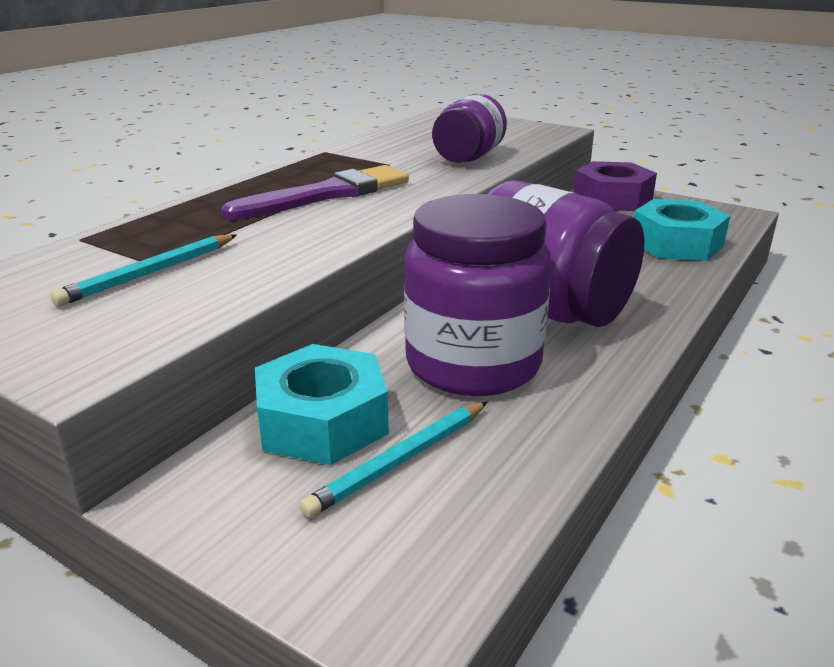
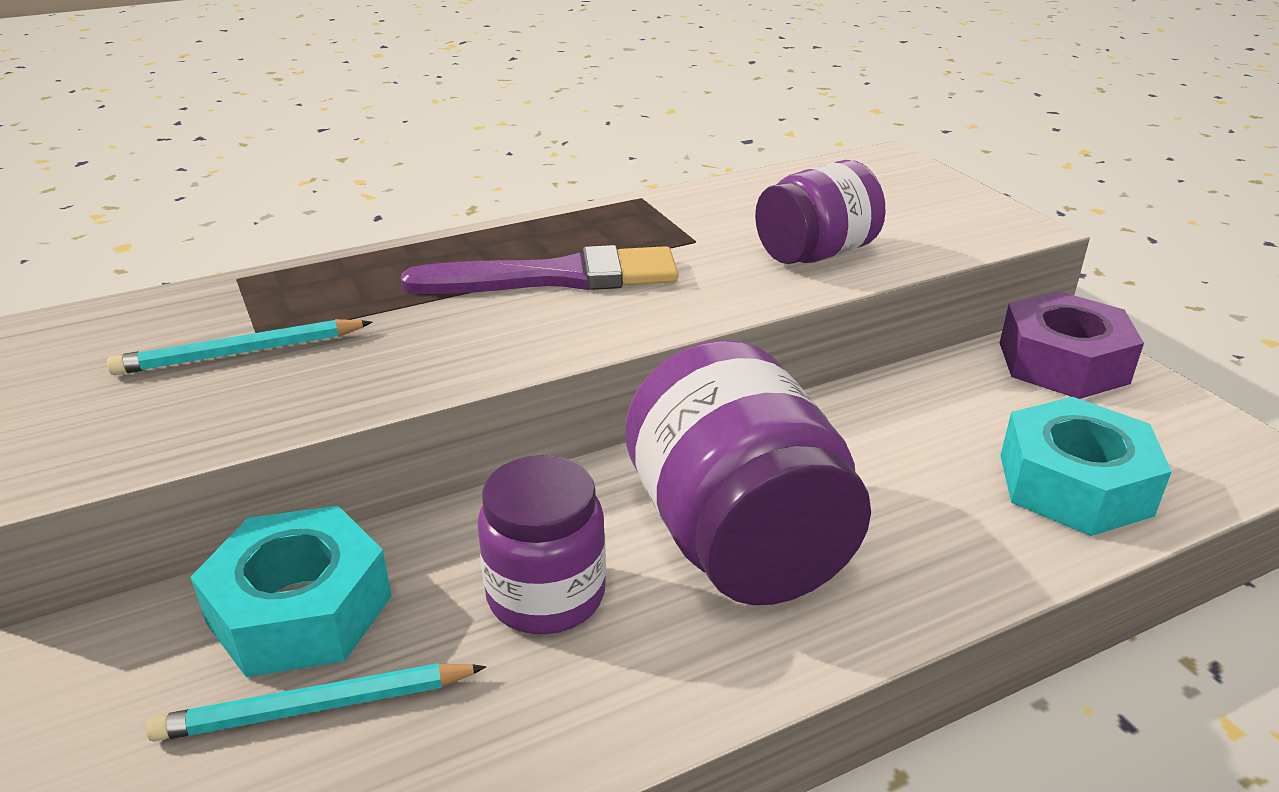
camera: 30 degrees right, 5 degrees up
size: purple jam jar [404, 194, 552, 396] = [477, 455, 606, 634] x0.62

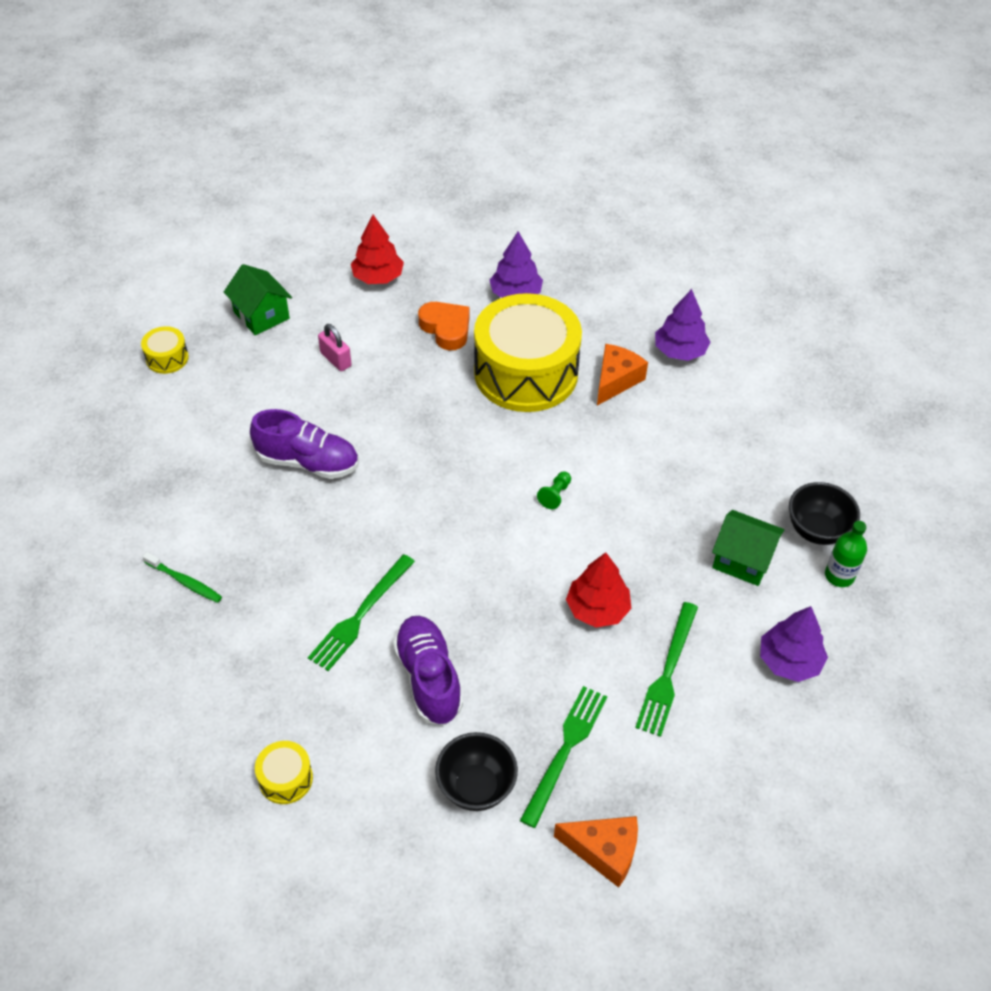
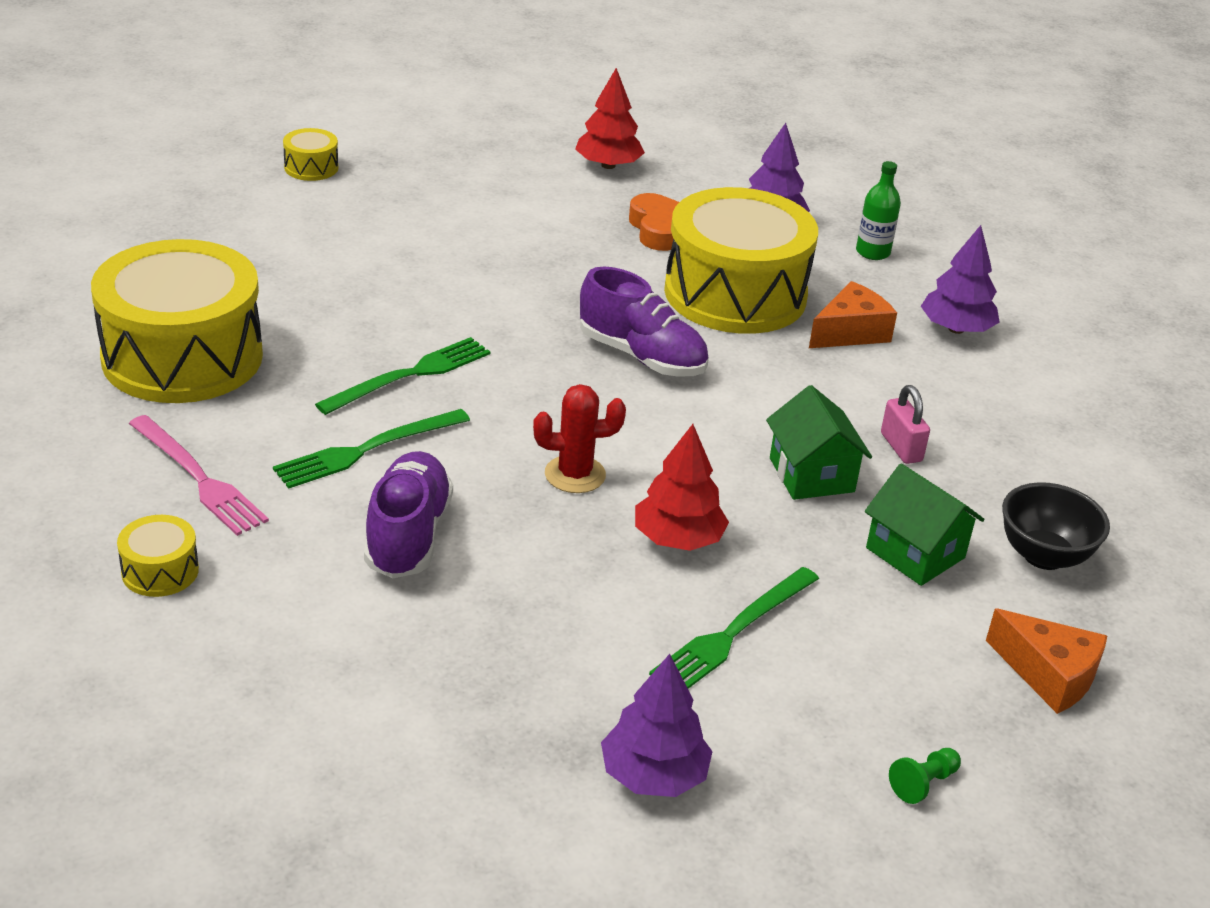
camera: 20 degrees right, 15 degrees down
missing: black deep dish [435, 732, 518, 811]
appeared: rose-pink fork [129, 415, 269, 536]; crimson cactus [533, 384, 626, 493]
relocated: green cottage [224, 264, 292, 335] to [766, 385, 872, 500]; purple shoe [250, 409, 358, 479] to [580, 267, 709, 377]; rose-pink lock [318, 324, 351, 371] to [881, 385, 930, 464]; green fork [520, 686, 607, 828] to [315, 337, 490, 415]; green game pawn [537, 472, 571, 509] to [889, 748, 961, 804]; bright orange cheese [554, 816, 638, 888] to [986, 609, 1107, 714]; purple toy tree [760, 606, 828, 682] to [601, 654, 713, 797]; green bottle [825, 521, 867, 587] to [856, 161, 901, 260]
exchanged: green dental brush [142, 552, 222, 603] to yellow snare drum [91, 239, 263, 403]

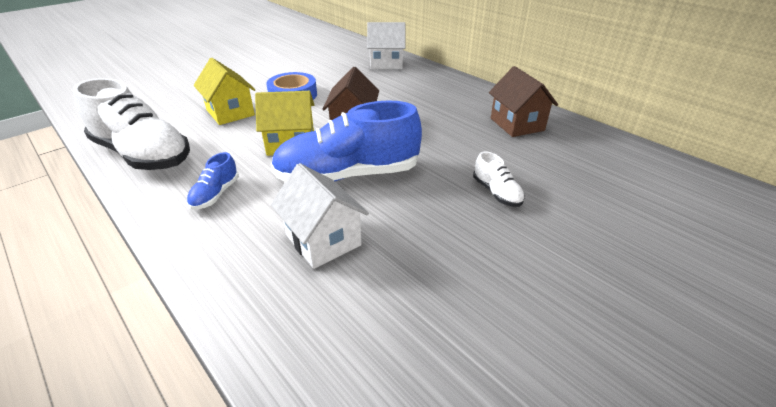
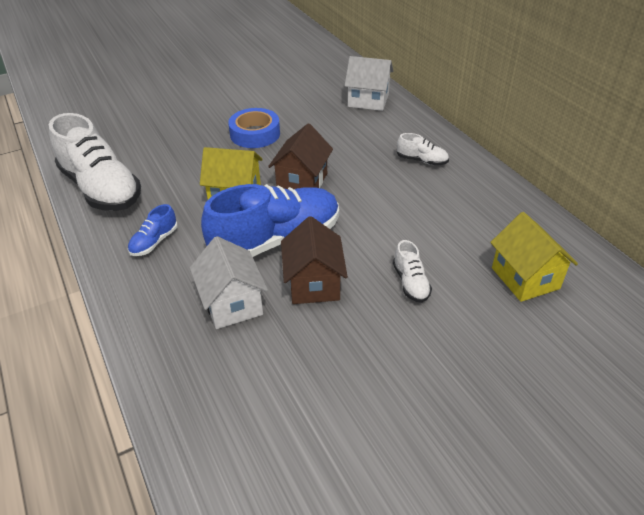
camera: 15 degrees right, 5 degrees up
appeared: white shoe [397, 133, 449, 165]
relocated: yellow cottage [194, 58, 256, 125] to [490, 212, 578, 302]; brown cottage [489, 66, 558, 137] to [281, 216, 348, 304]
spun: blue shoe [271, 101, 422, 182] = [201, 184, 339, 257] 150 degrees clockwise

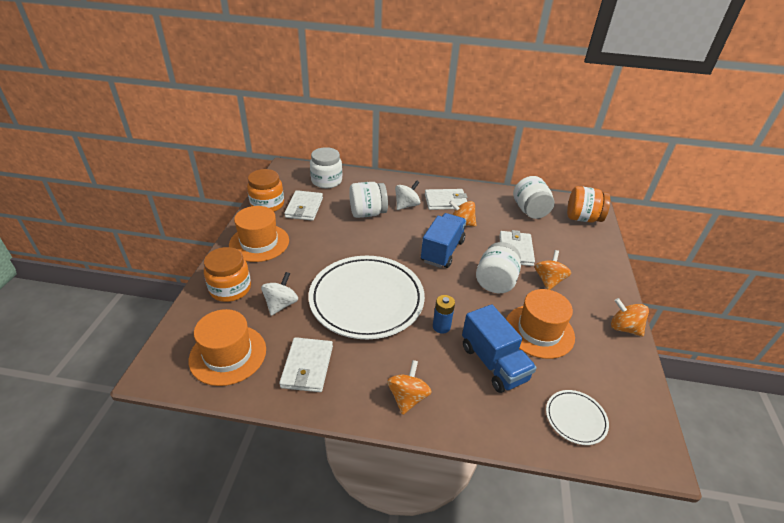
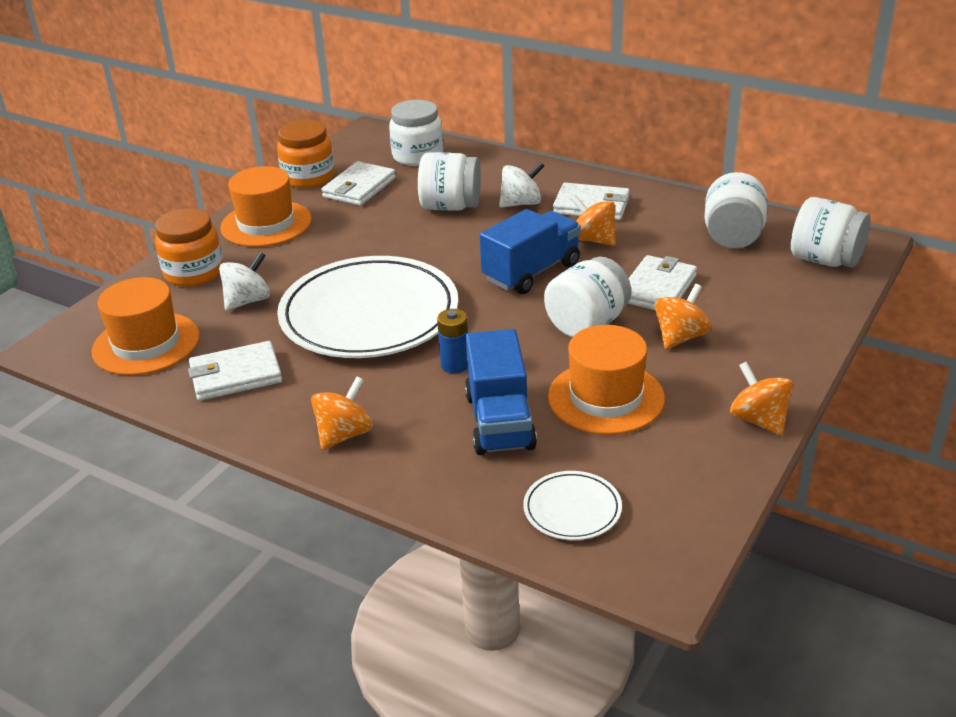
camera: 25 degrees right, 5 degrees down
colour: bright orange jam jar [567, 186, 610, 223] to white jam jar [791, 197, 871, 268]
spun: white billfold [279, 337, 333, 392] = [188, 341, 282, 401] 45 degrees clockwise

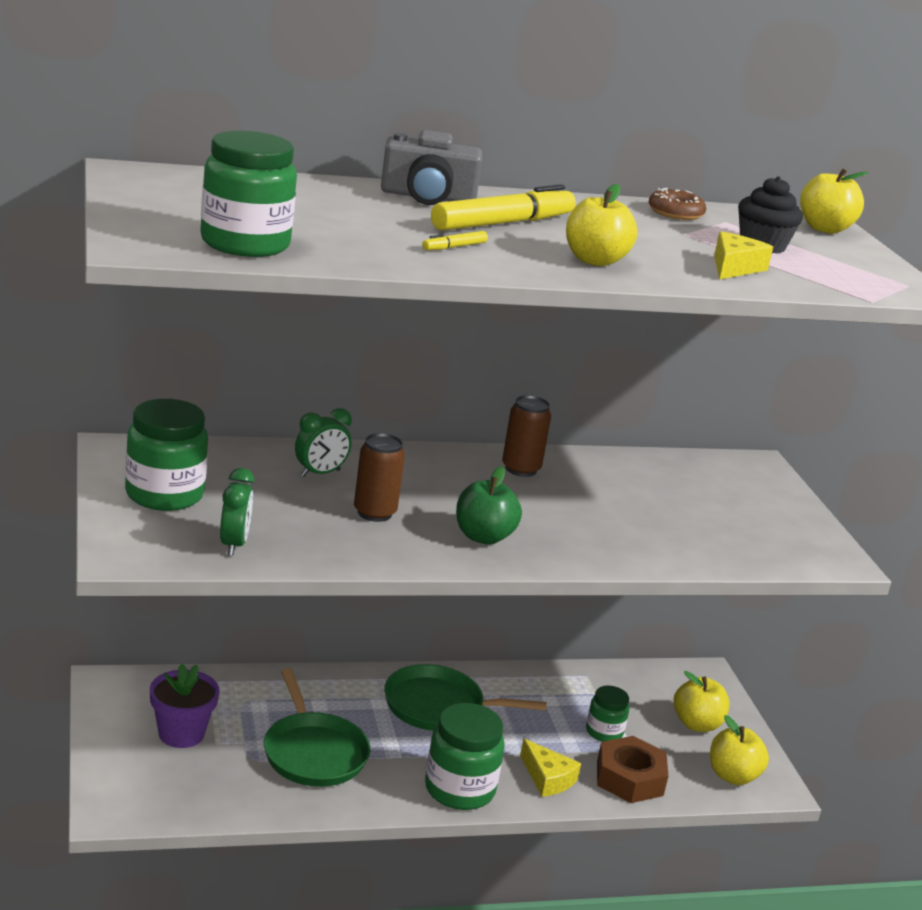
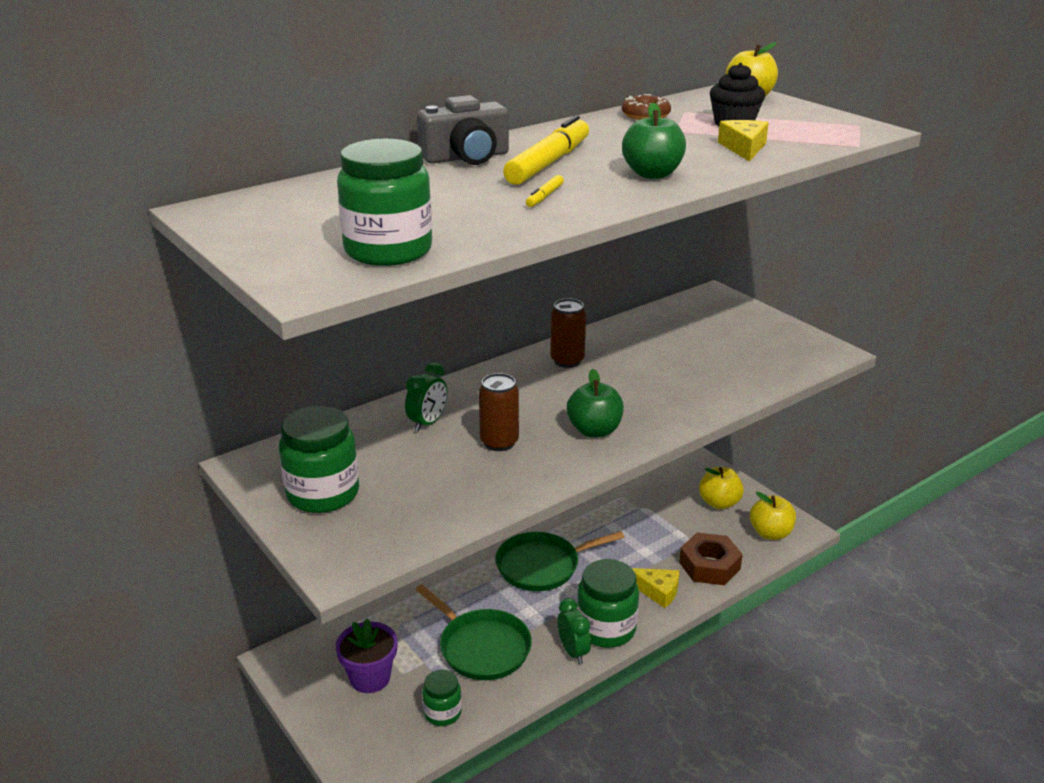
camera: 20 degrees left, 5 degrees up
relocated: green clock [220, 468, 254, 556] to [558, 598, 591, 664]; green jam jar [586, 685, 630, 742] to [422, 670, 462, 726]
colour: yellow toy apple [566, 184, 638, 266] to green toy apple [622, 103, 686, 179]

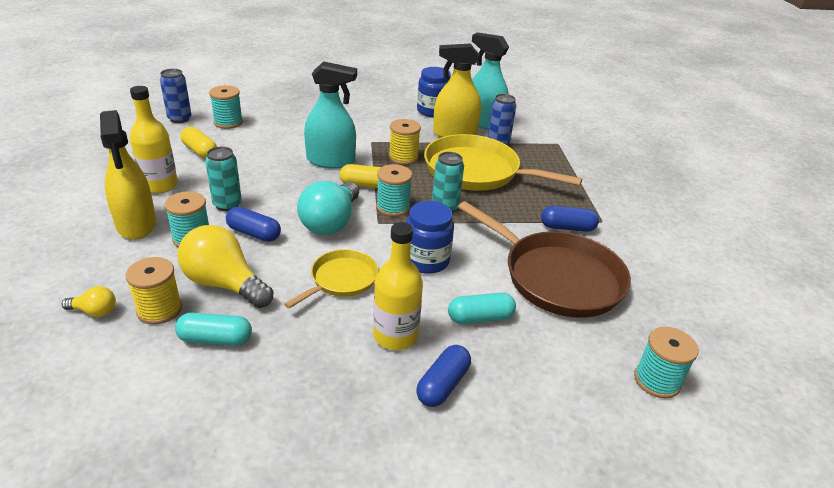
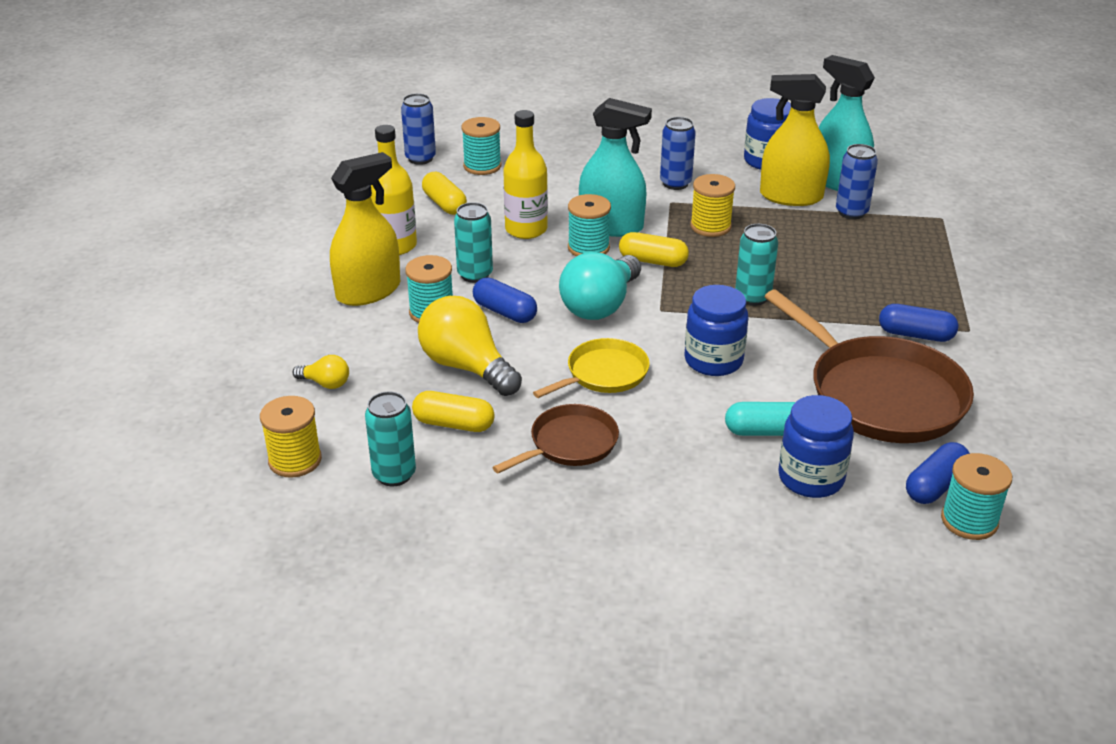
camera: 15 degrees right, 0 degrees up
missing: yellow frying pan [424, 134, 582, 191]
appeared: turquoise can [365, 391, 416, 487]; brown frying pan [492, 404, 619, 473]; blue can [660, 117, 696, 190]; blue jam jar [778, 395, 854, 498]
relocated: yellow spool [126, 257, 182, 325] to [260, 396, 322, 478]; yellow bottle [373, 222, 423, 350] to [503, 110, 548, 239]; turquoise spool [376, 164, 412, 217] to [568, 194, 611, 257]; blue pill shape [416, 345, 471, 407] to [906, 442, 970, 504]
colour: turquoise pill shape [175, 313, 252, 346] to yellow pill shape [412, 391, 495, 432]
spun: yellow sprayer [100, 110, 156, 240] = [330, 152, 400, 306] 120 degrees counterclockwise

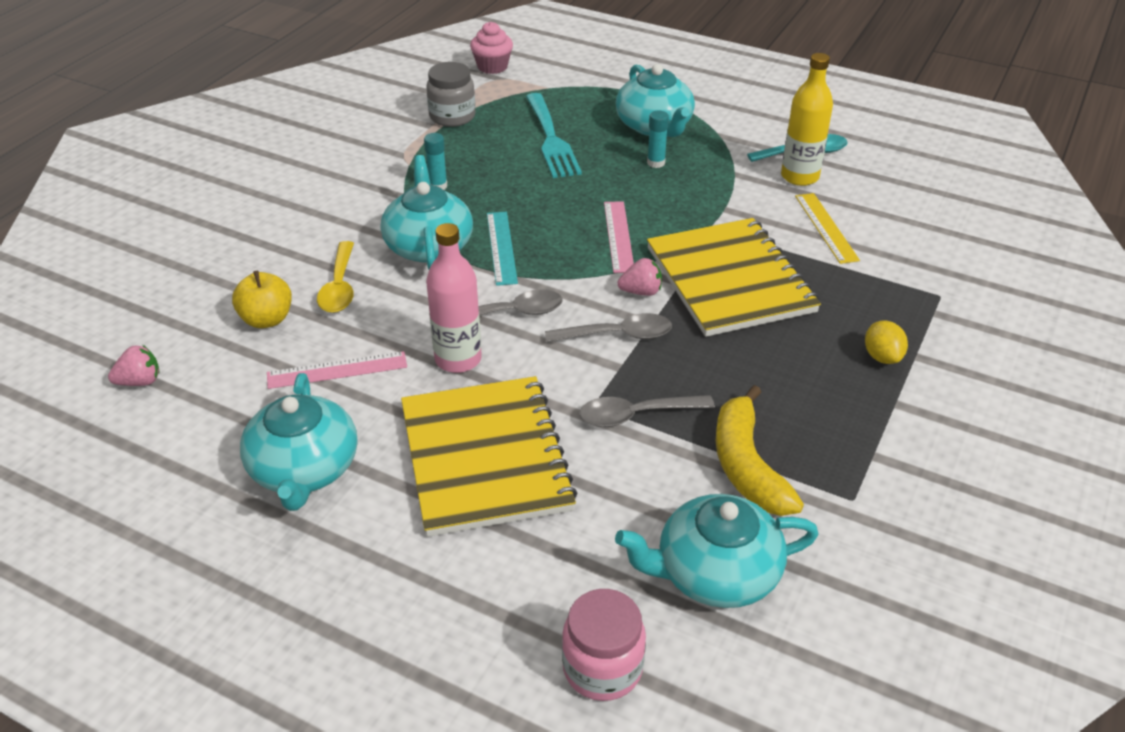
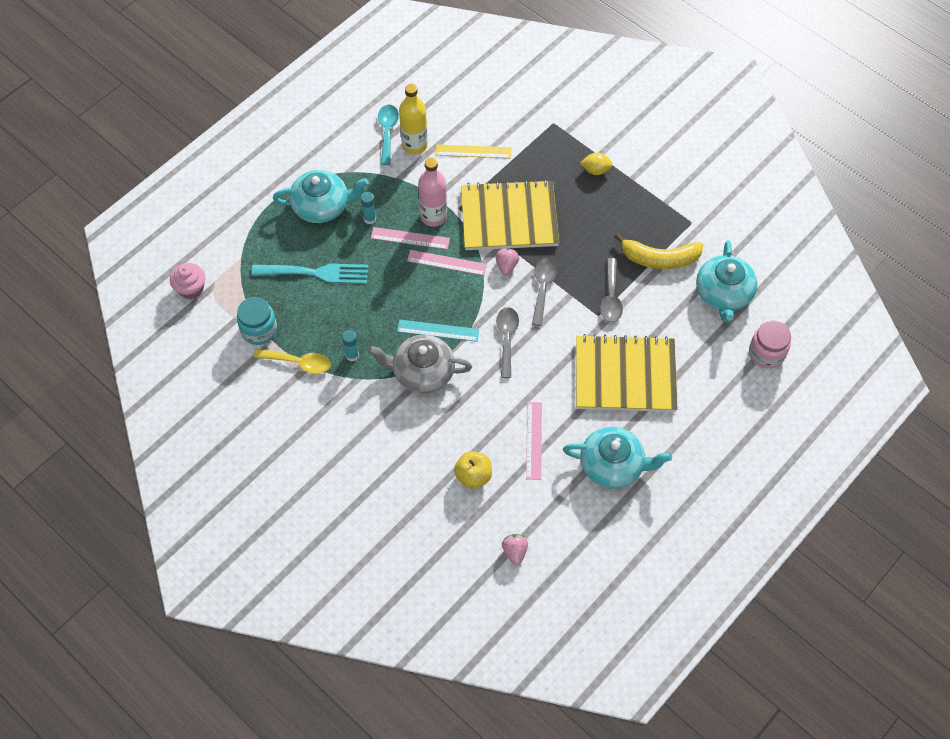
camera: 75 degrees left, 20 degrees up
appeared: rose-pink measuring stick [371, 227, 450, 249]
relocated: yellow tablespoon [317, 241, 354, 313] to [254, 349, 331, 374]; rose-pink bottle [426, 223, 482, 373] to [418, 158, 447, 227]
colour: turquoise china teapot [381, 155, 473, 270] to ash-grey china teapot [368, 335, 472, 393]; ash-grey jam jar [427, 62, 475, 127] to turquoise jam jar [237, 297, 277, 345]

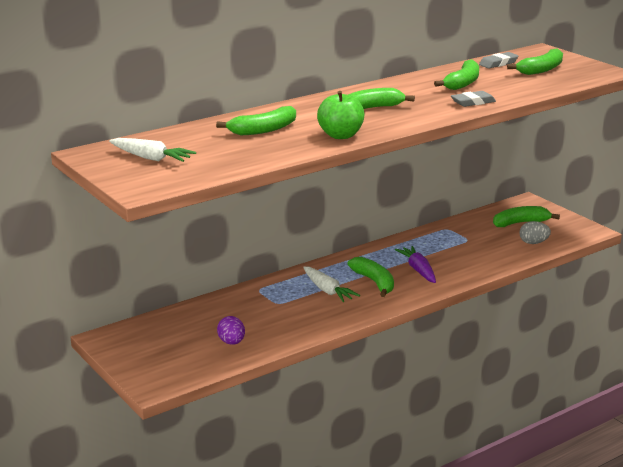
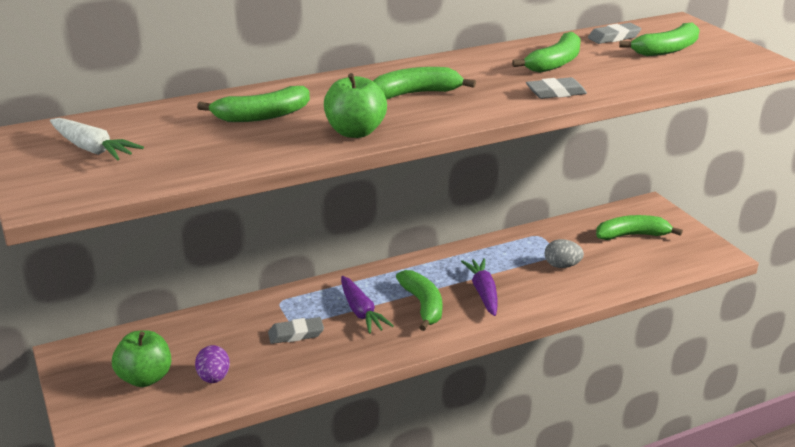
camera: 10 degrees right, 5 degrees up
appeared: green toy apple [112, 330, 171, 387]; ash-grey eraser [268, 317, 324, 344]
relocated: ash-grey egg [520, 221, 551, 244] to [545, 239, 584, 268]
colour: white root vegetable [303, 266, 360, 302] to purple root vegetable [341, 276, 394, 334]

